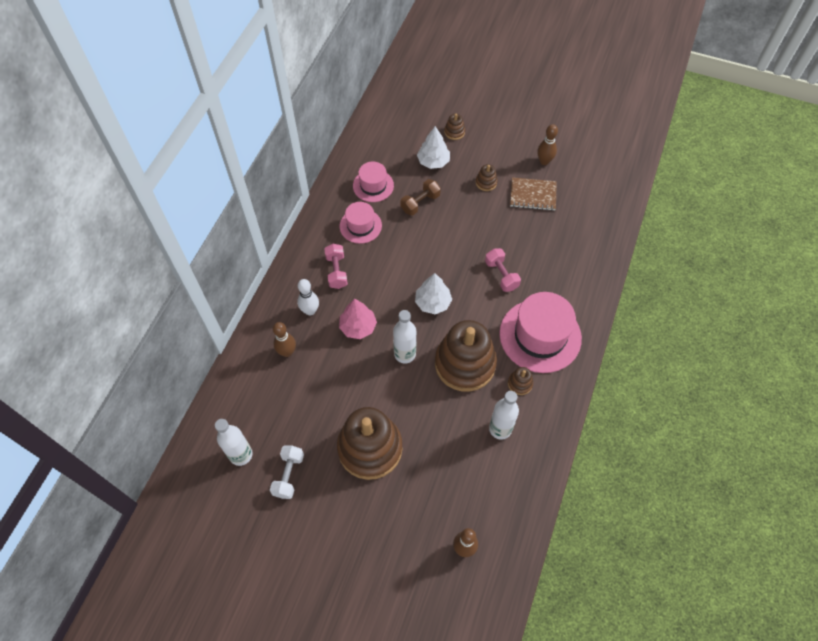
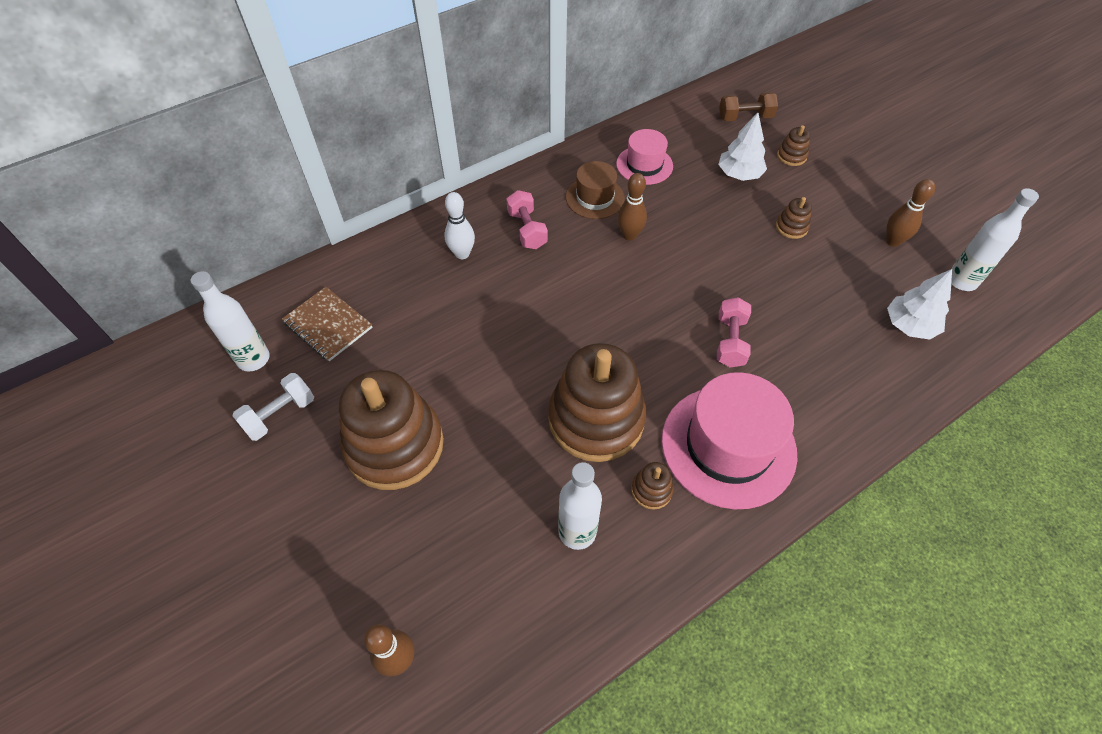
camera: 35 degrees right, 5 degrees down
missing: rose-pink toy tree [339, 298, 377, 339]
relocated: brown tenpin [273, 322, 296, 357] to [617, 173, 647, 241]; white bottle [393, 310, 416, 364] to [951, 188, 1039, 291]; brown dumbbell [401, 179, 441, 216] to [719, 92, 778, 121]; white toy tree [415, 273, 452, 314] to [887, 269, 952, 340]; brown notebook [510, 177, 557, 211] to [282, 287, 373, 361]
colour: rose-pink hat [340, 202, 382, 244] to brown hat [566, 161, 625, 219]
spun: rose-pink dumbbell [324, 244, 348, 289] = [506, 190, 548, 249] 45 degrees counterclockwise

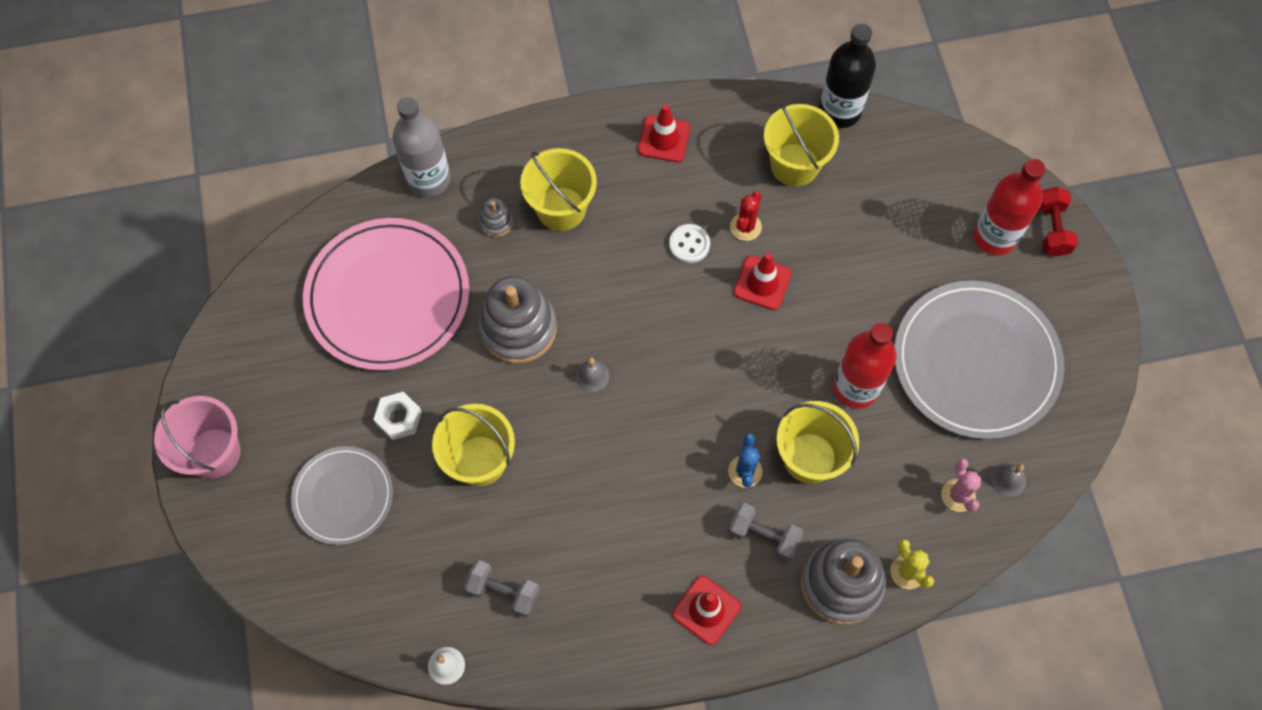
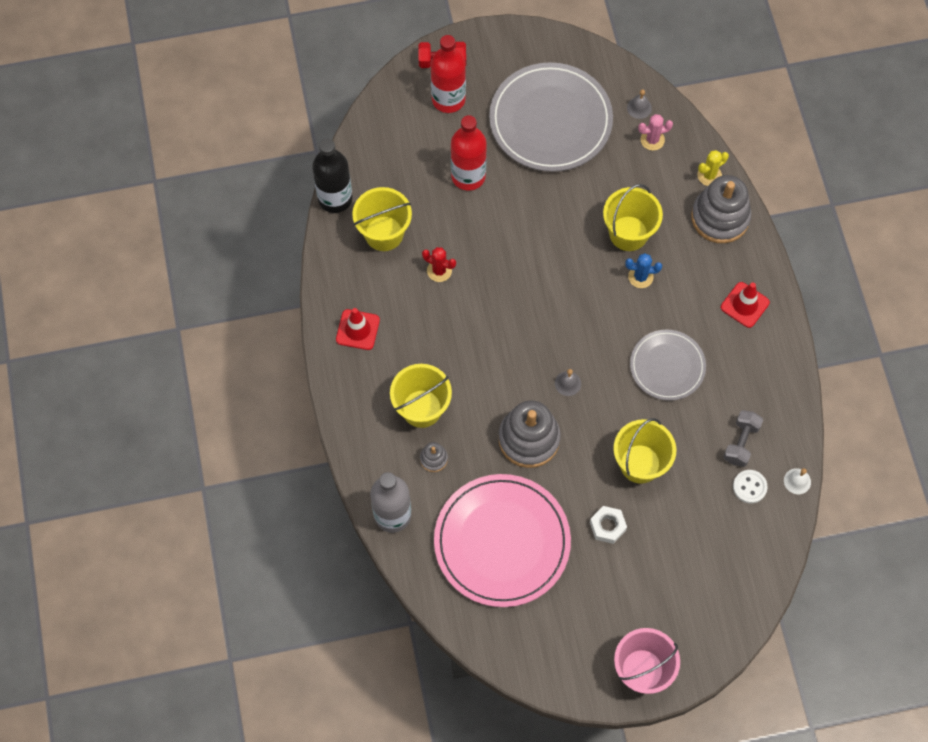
camera: 90 degrees left, 0 degrees up
missing: ash-grey dumbbell [728, 503, 804, 562]; crimson road cone [734, 253, 792, 310]
relocated: ash-grey dinner plate [291, 446, 393, 545] to [630, 329, 706, 401]; white sewing button [669, 224, 710, 263] to [733, 470, 768, 503]; crimson bottle [833, 322, 896, 409] to [451, 115, 487, 191]

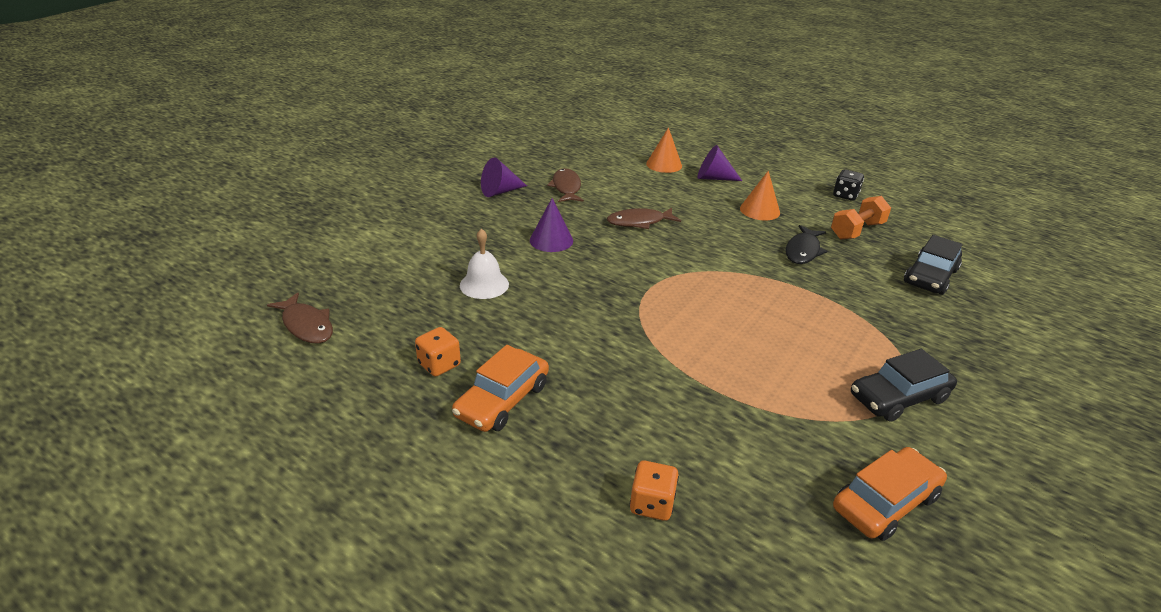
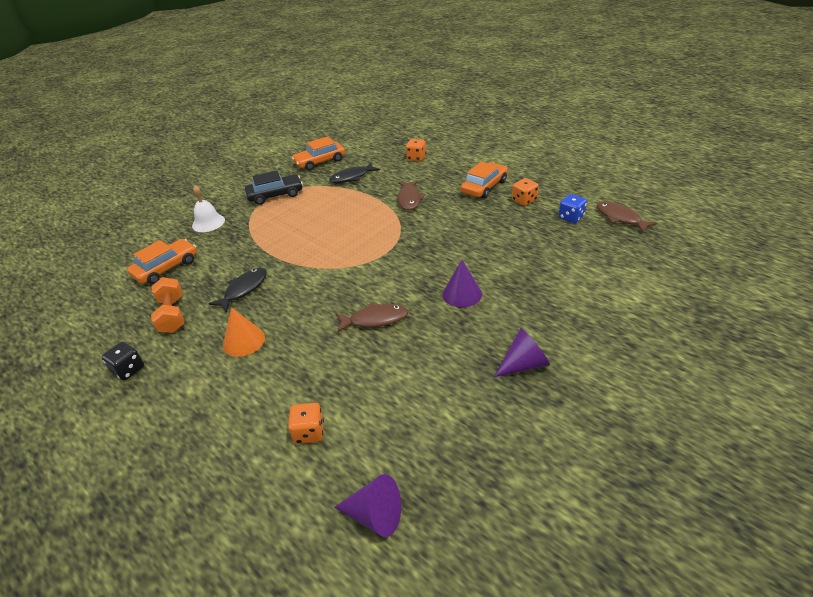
camera: 170 degrees left, 5 degrees up
appeared: black fish [329, 163, 380, 183]; blue die [559, 194, 587, 223]
relocated: white hand bell [460, 228, 509, 299] to [192, 185, 225, 232]; brown fish [547, 168, 584, 202] to [398, 181, 425, 210]; purple cone shape [698, 145, 742, 181] to [334, 474, 401, 537]
exchanged: bright orange cone shape [646, 127, 682, 173] to bright orange die [288, 403, 324, 444]
colour: black car [904, 235, 963, 295] to bright orange car [127, 239, 197, 284]
spun: bright orange dumbbell [831, 196, 891, 240] = [151, 277, 184, 333] 75 degrees counterclockwise

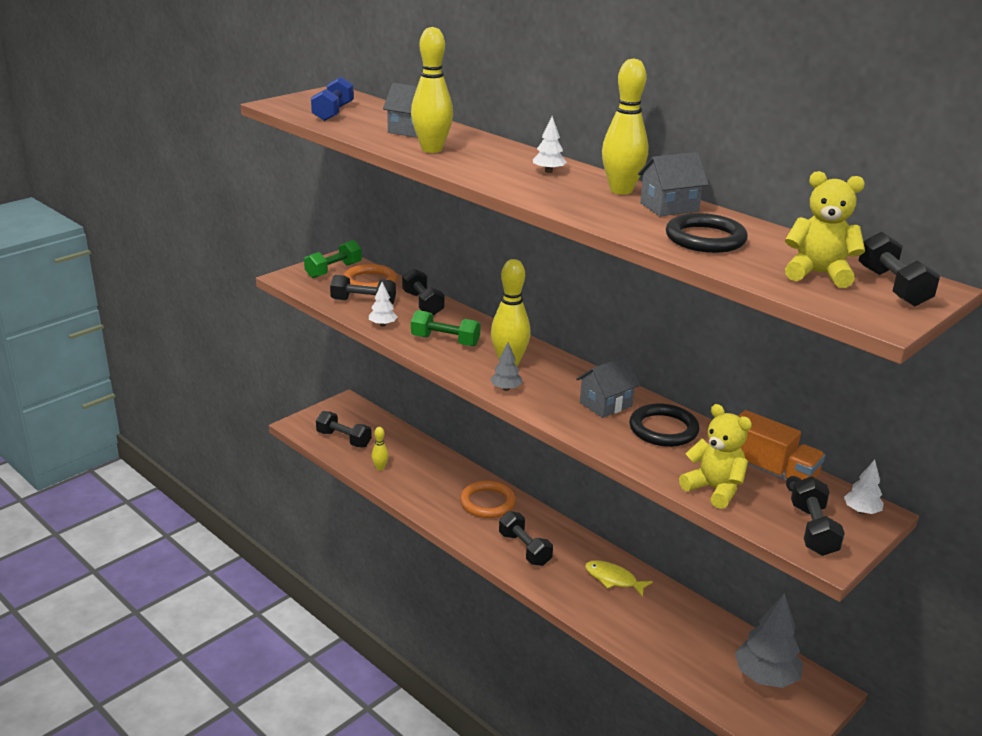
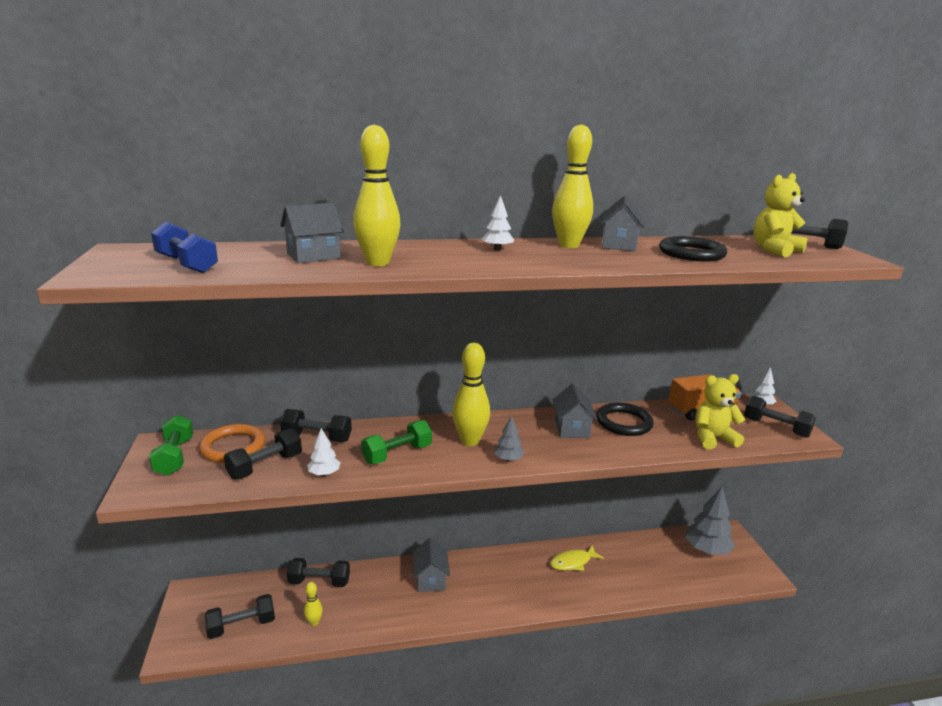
camera: 55 degrees left, 5 degrees down
relocated: black dumbbell [499, 511, 553, 566] to [287, 558, 350, 587]
exchanged: bright orange hoop [460, 481, 516, 518] to ash-grey cottage [413, 538, 450, 592]

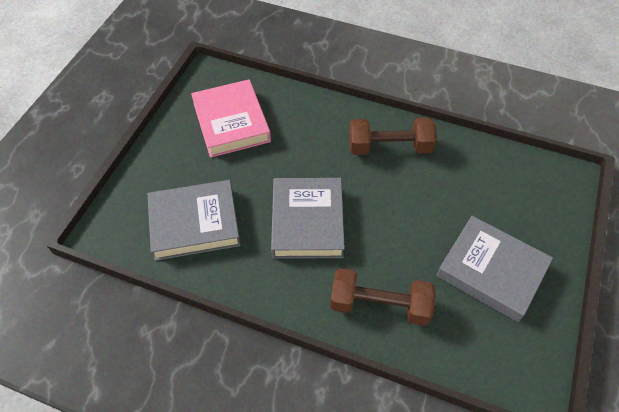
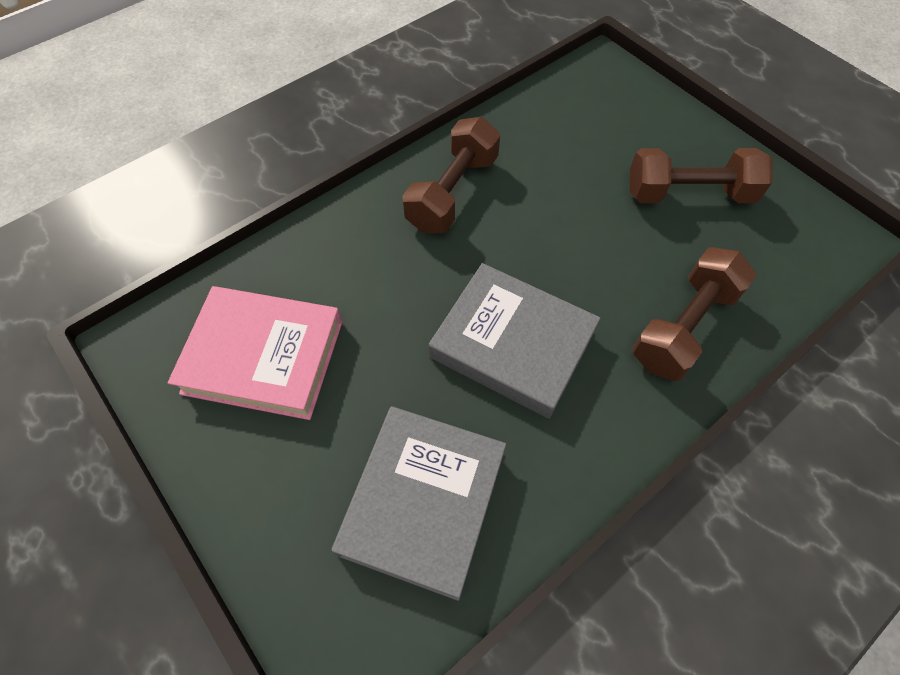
camera: 60 degrees left, 5 degrees up
exchanged: ash-grey hardback [436, 216, 553, 322] to brown dumbbell [630, 148, 773, 203]

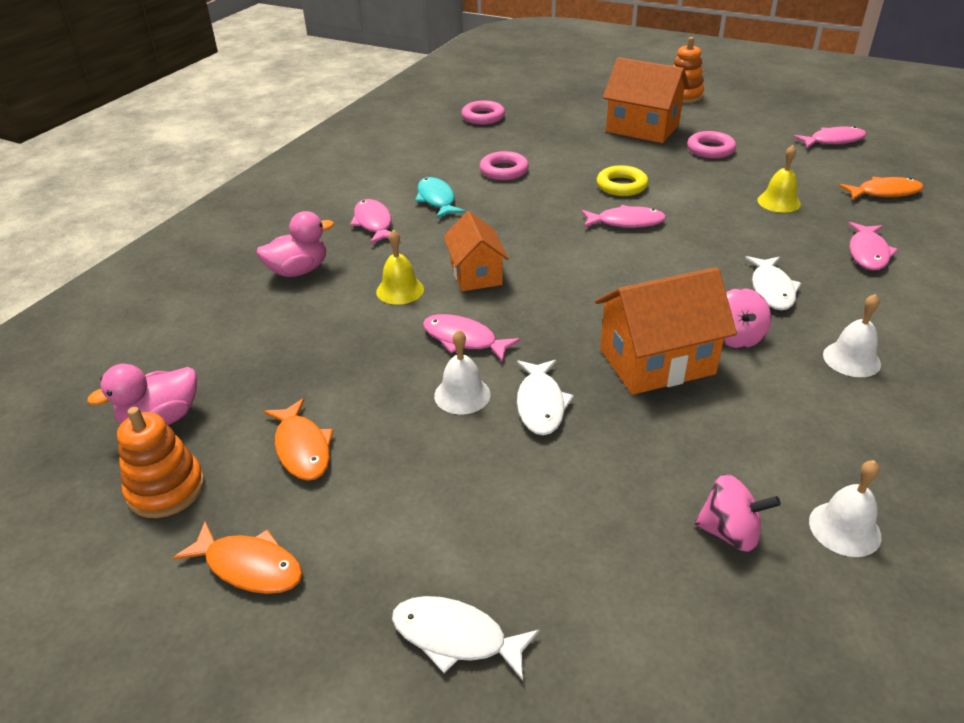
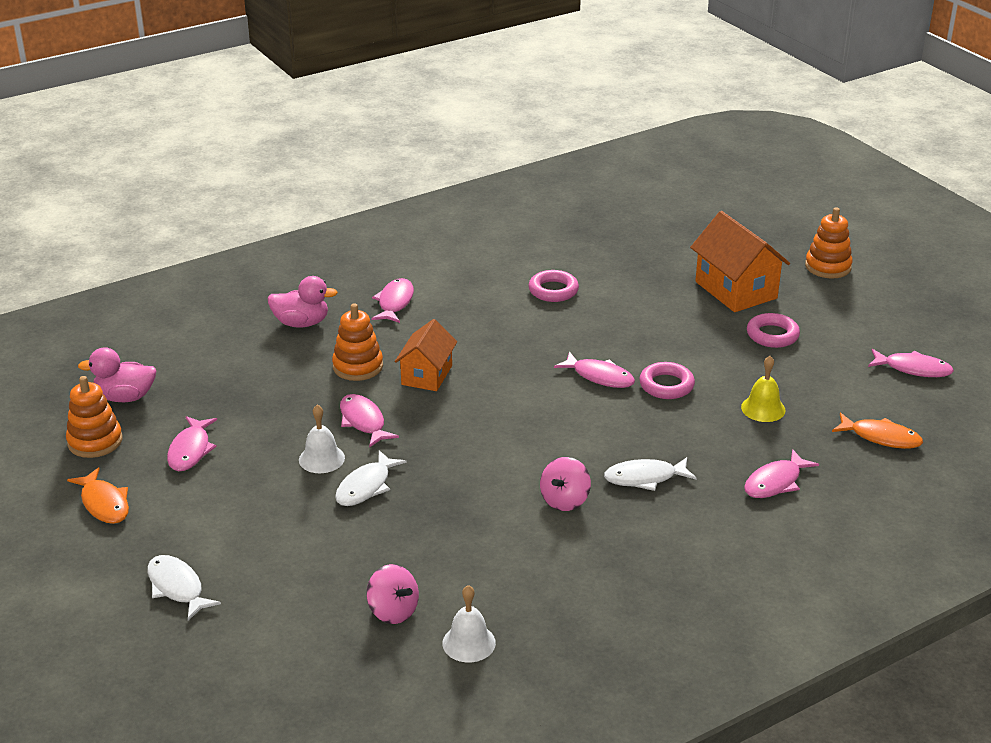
camera: 30 degrees right, 5 degrees down
missing: turquoise fish [415, 177, 465, 219]; bright orange cottage [595, 267, 737, 395]; yellow hoop [597, 165, 648, 196]; white hand bell [823, 294, 881, 377]
relocated: rose-pink hoop [461, 100, 505, 125] to [639, 362, 695, 399]
exchanged: yellow hand bell [376, 229, 424, 305] to bright orange ring stacker [332, 303, 383, 381]
colour: bright orange fish [263, 398, 334, 481] to rose-pink fish [167, 416, 217, 471]
spun: white fish [745, 256, 801, 311] = [604, 457, 697, 491] 45 degrees clockwise

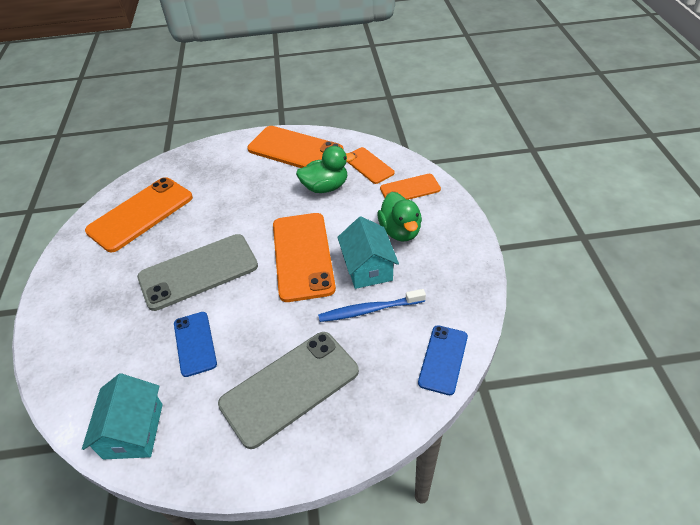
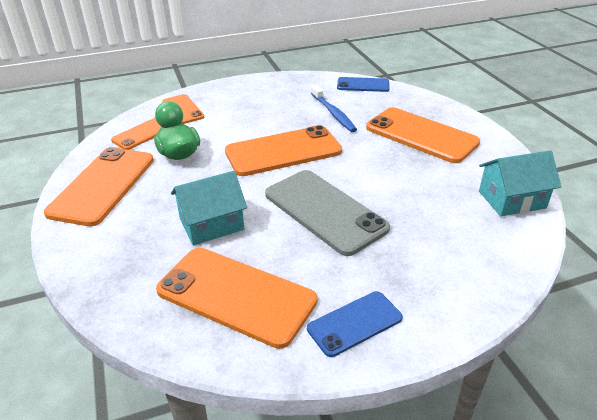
camera: 105 degrees left, 10 degrees down
missing: green rubber duck [377, 192, 422, 242]
relocated: blue phone [174, 312, 217, 377] to [307, 291, 403, 357]; turquoise cottage [337, 216, 399, 289] to [171, 171, 247, 245]
colour: ash-grey phone [218, 332, 359, 449] to bright orange phone [366, 107, 480, 163]

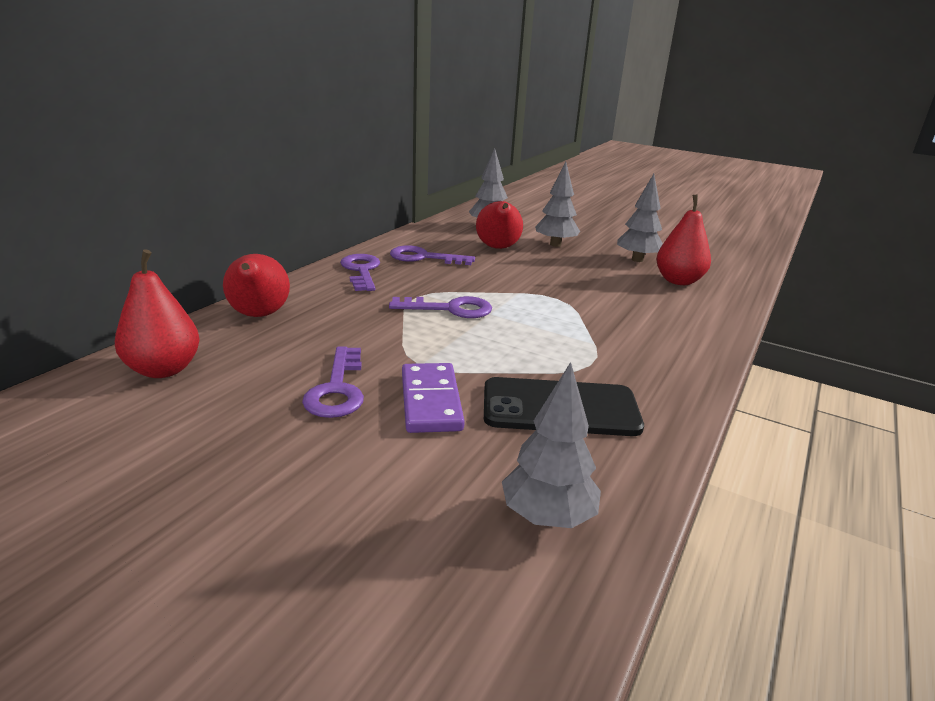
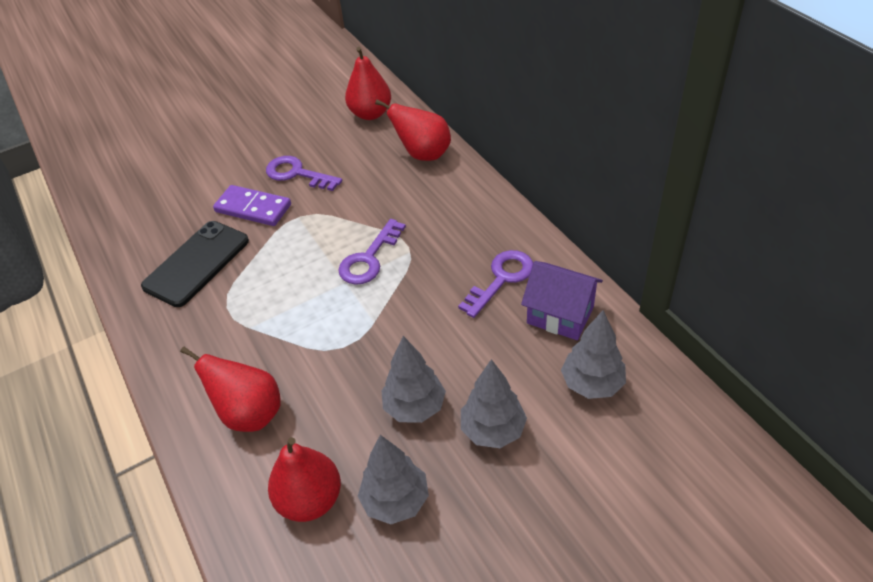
camera: 125 degrees right, 20 degrees up
missing: purple latchkey [340, 254, 380, 291]
appeared: purple cottage [521, 261, 603, 340]
relocated: crimson pear [476, 201, 523, 249] to [180, 346, 281, 432]; ash-grey toy tree [502, 362, 601, 528] to [381, 336, 446, 423]

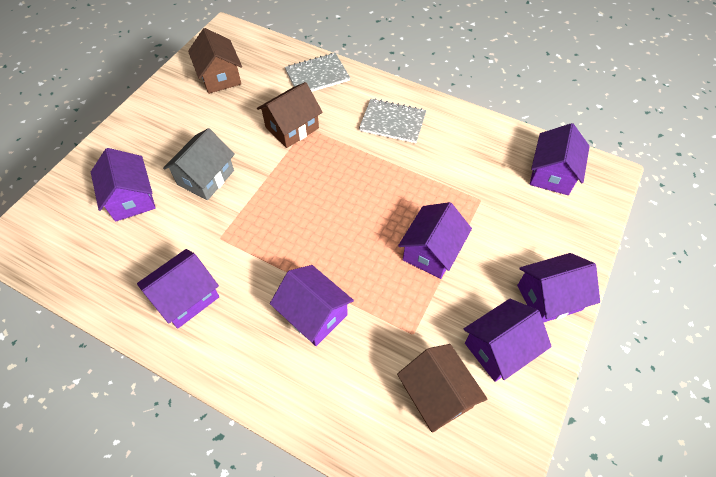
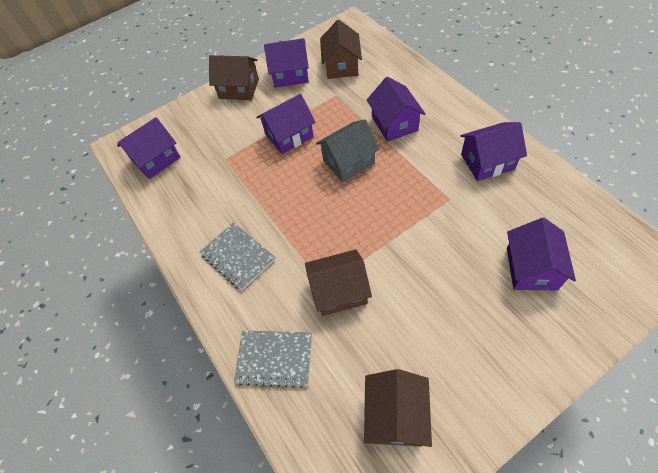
camera: 145 degrees left, 0 degrees up
relocated: ash-grey cottage [163, 128, 235, 200] to [316, 119, 380, 182]
colour: purple cottage [517, 253, 600, 323] to brown cottage [209, 55, 259, 100]

